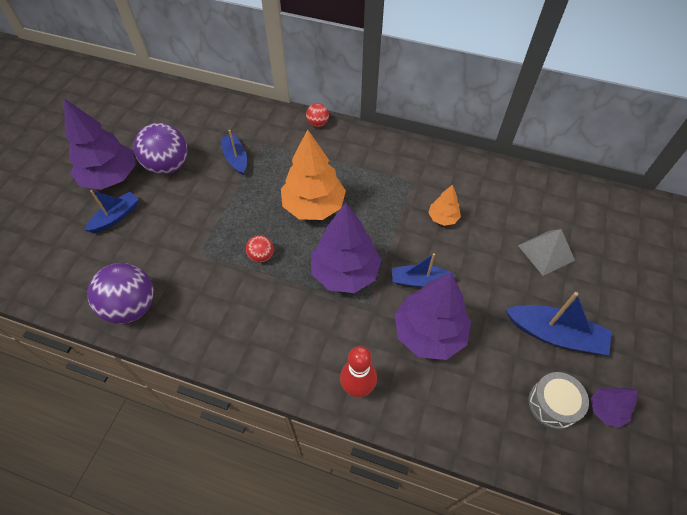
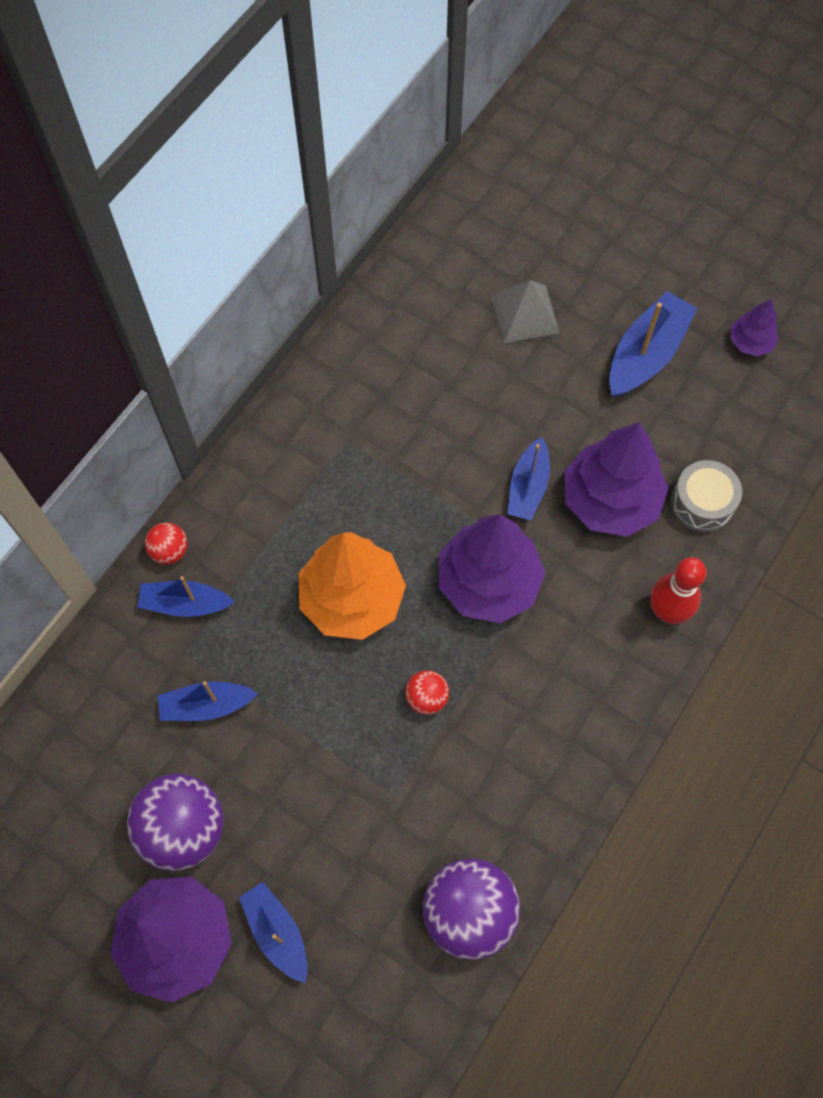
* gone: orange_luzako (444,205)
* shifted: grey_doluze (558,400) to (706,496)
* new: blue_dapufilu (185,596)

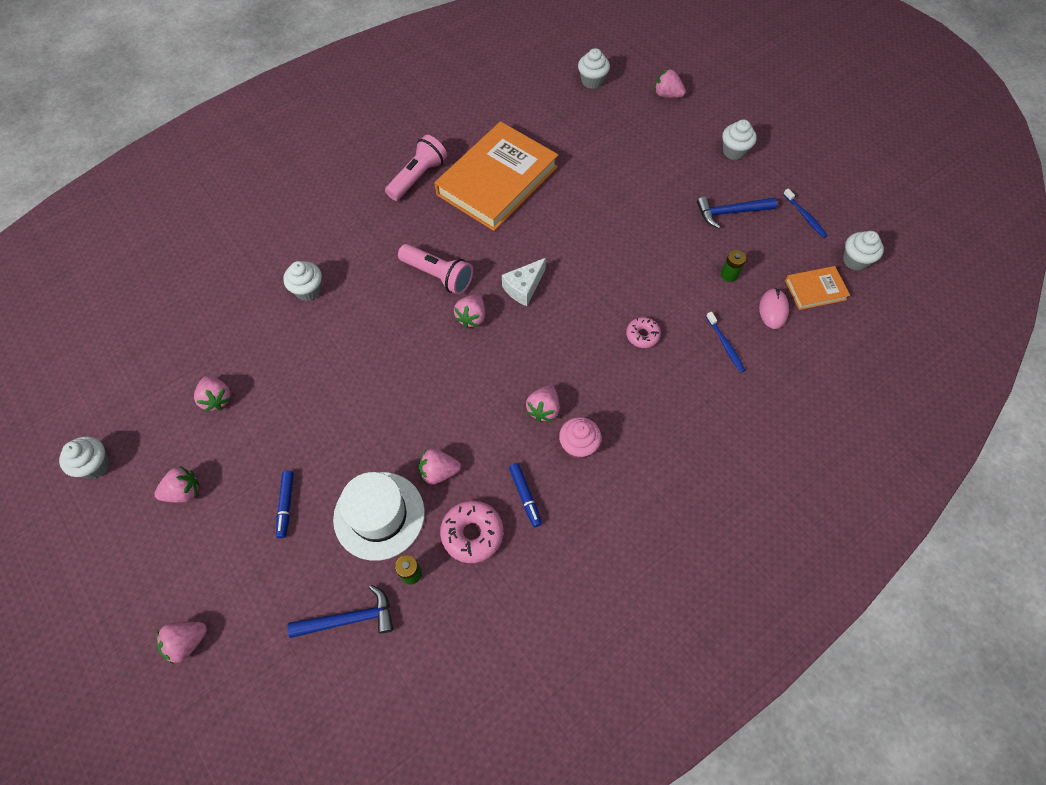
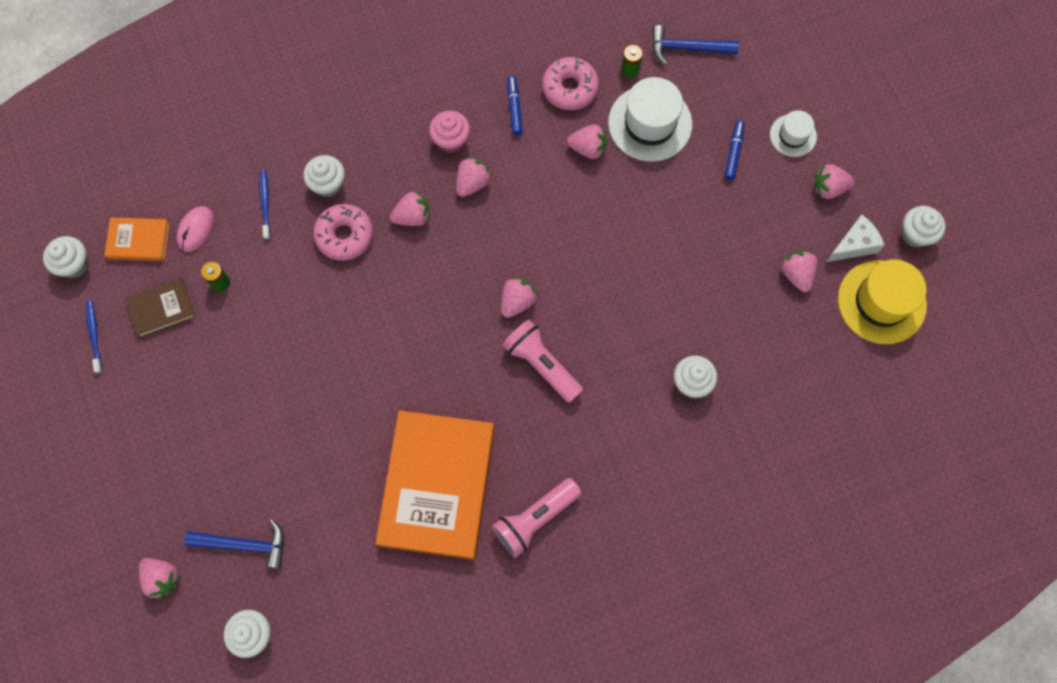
* shifted: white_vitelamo (739,140) to (324,176)
* rotated: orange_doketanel (496,176) = (435,485) 45 degrees counterclockwise
* shifted: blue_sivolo (737,212) to (234,544)
* shifted: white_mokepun (524,282) to (855,238)
* scaled: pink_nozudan (643,332) = (343,232) x1.60
* shifted: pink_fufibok (182,643) to (410,208)
* new: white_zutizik (793,133)
* new: yellow_zutizik (882,301)
* new: brown_doketanel (160,308)

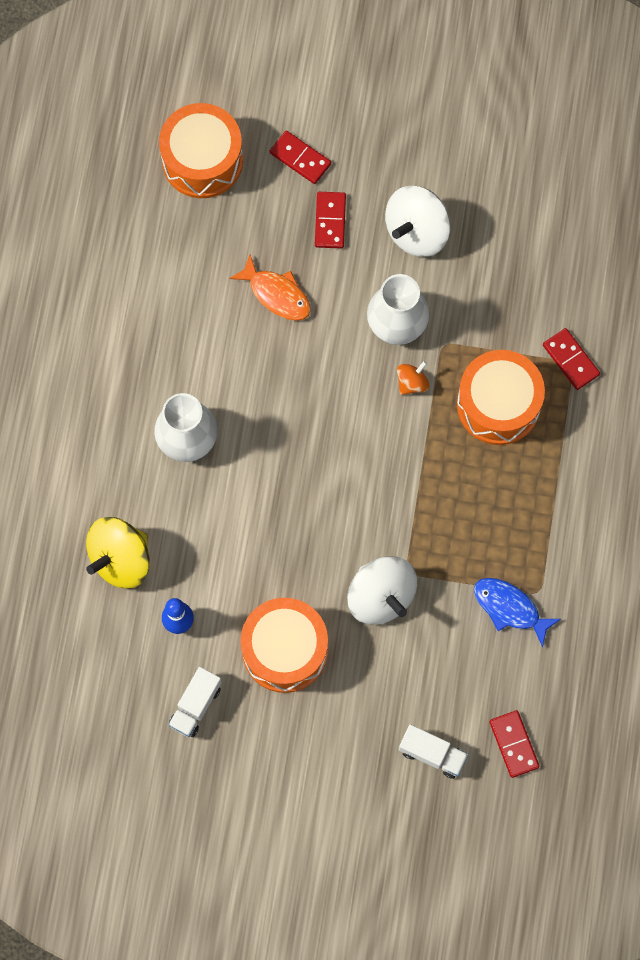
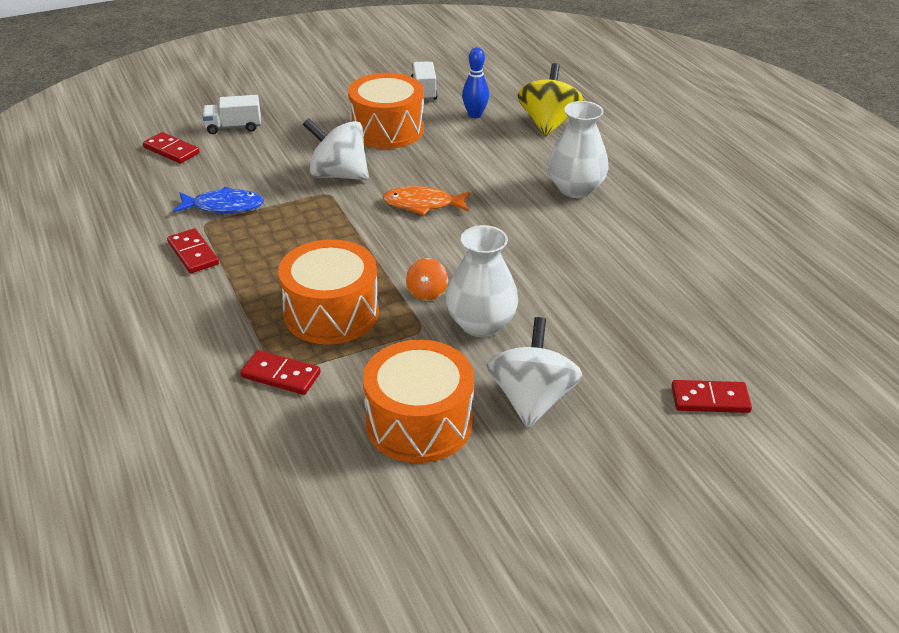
* shifted: orange_doluze (201,150) to (418,401)
* shifted: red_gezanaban (330,220) to (193,250)
* shifted: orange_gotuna (270,288) to (426,201)

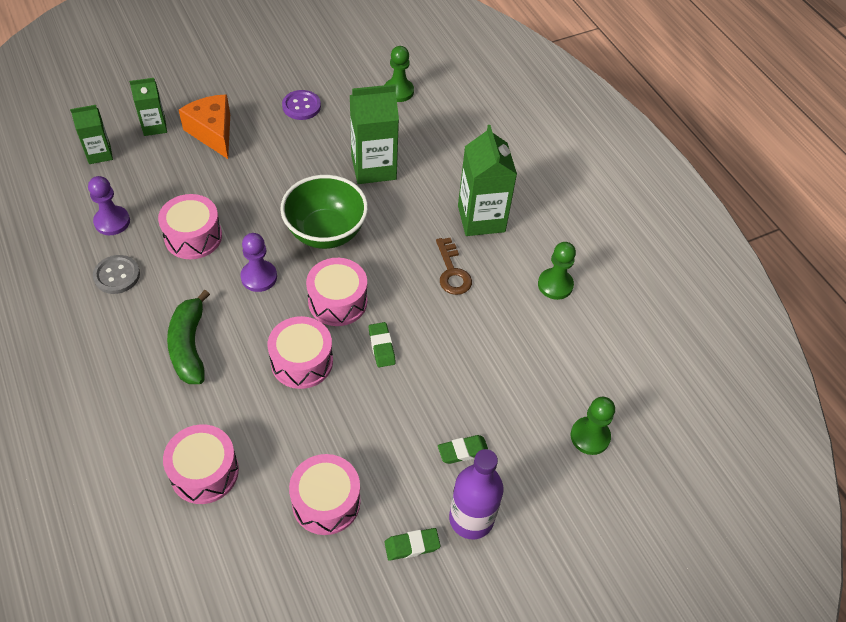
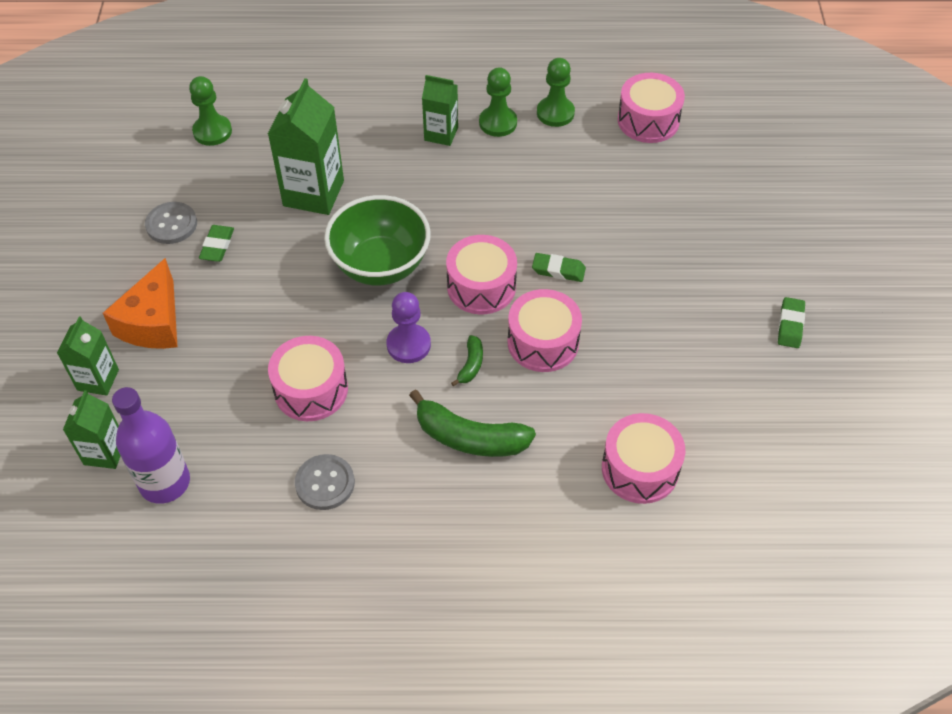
* repainted: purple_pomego (301,105) to grey_pomego (171,223)
* rotated: orange_mokepun (204,126) = (140,303) 75 degrees counterclockwise
* scaled: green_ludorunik (487,180) = (440,110) x0.59
* gone: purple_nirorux (109,205)
* gone: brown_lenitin (454,266)
* shifted: green_nirorux (593,426) to (498,102)
* shifted: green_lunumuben (463,449) to (216,243)
* shifted: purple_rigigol (476,494) to (151,445)
* shifted: pink_doluze (325,494) to (651,108)
* new: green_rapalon (467,360)

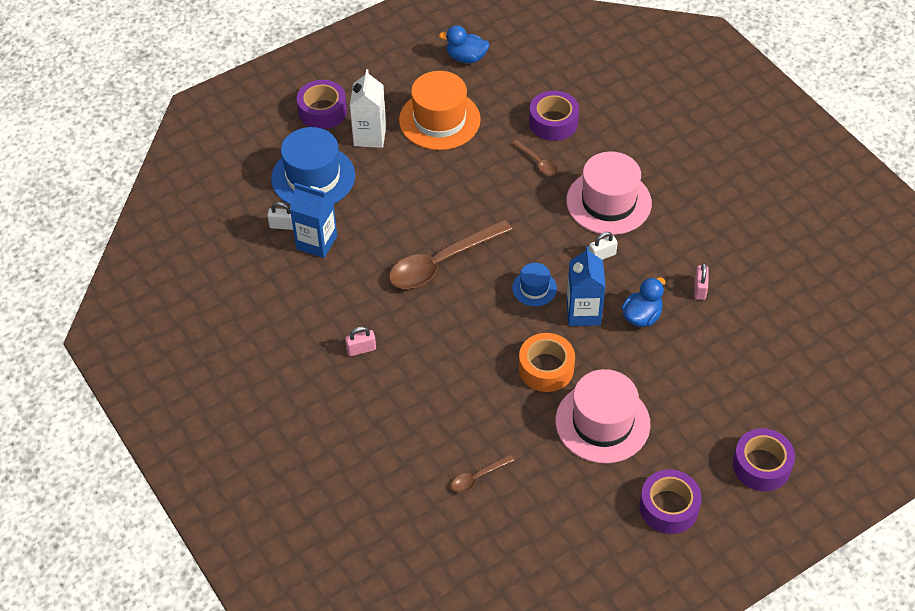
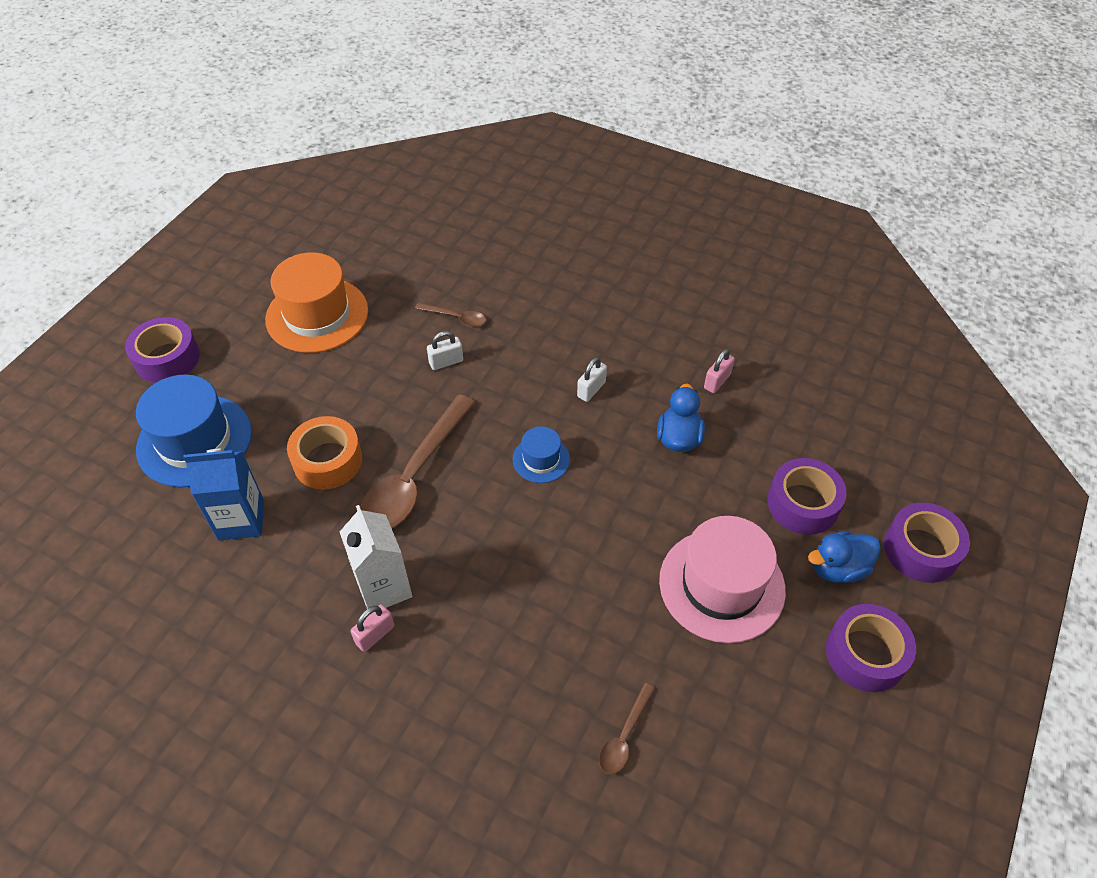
* shifted: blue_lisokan (464,44) to (844,557)
* shifted: white_ludorunik (368,108) to (376,557)
* shifted: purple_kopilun (554,116) to (807,496)
* gone: pink_zutizik (609,193)
* shifted: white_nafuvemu (280,216) to (445,350)
* gone: blue_ludorunik (586,286)
* rotated: pink_nafuvemu (702,281) = (719,371) 60 degrees clockwise
* shifted: orange_kopilun (547,362) to (324,453)

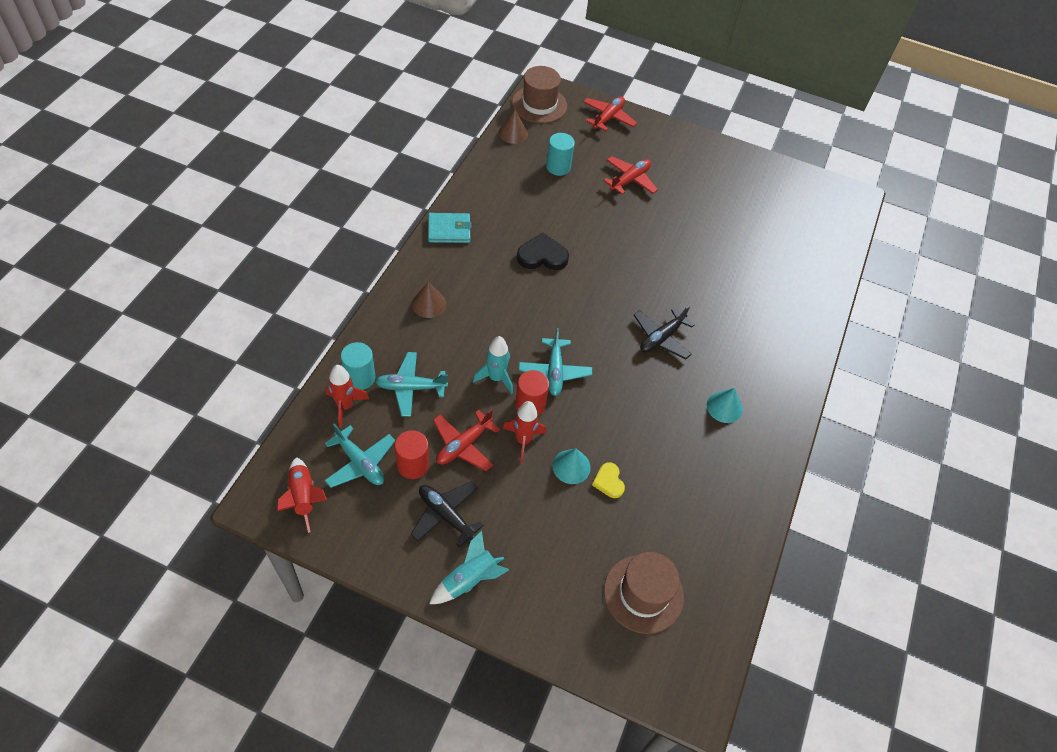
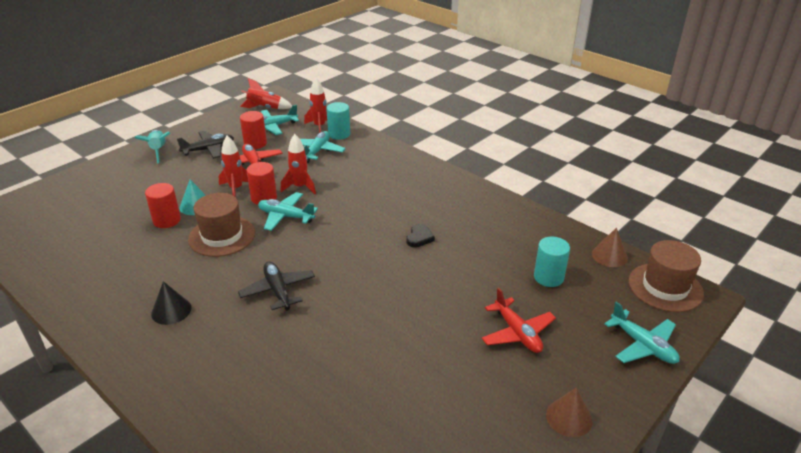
* repainted: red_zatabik (610,113) to turquoise_zatabik (642,333)
* gone: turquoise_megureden (449,228)
* scaled: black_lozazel (543,251) = (420,235) x0.61
* shifted: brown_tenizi (429,300) to (569,412)
* repainted: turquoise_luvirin (493,365) to red_luvirin (298,164)
* repainted: turquoise_tenizi (724,405) to black_tenizi (171,303)
* swapped: yellow_lozazel (608,480) to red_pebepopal (163,205)
* shifted: brown_zutizik (644,593) to (221,225)

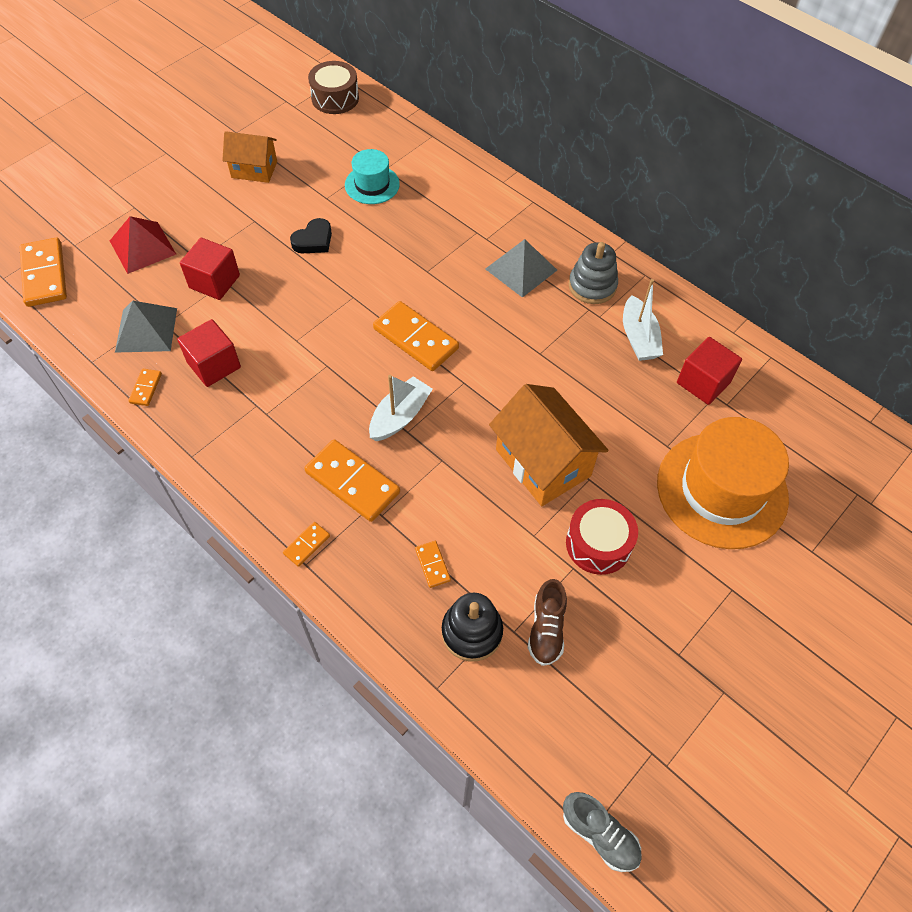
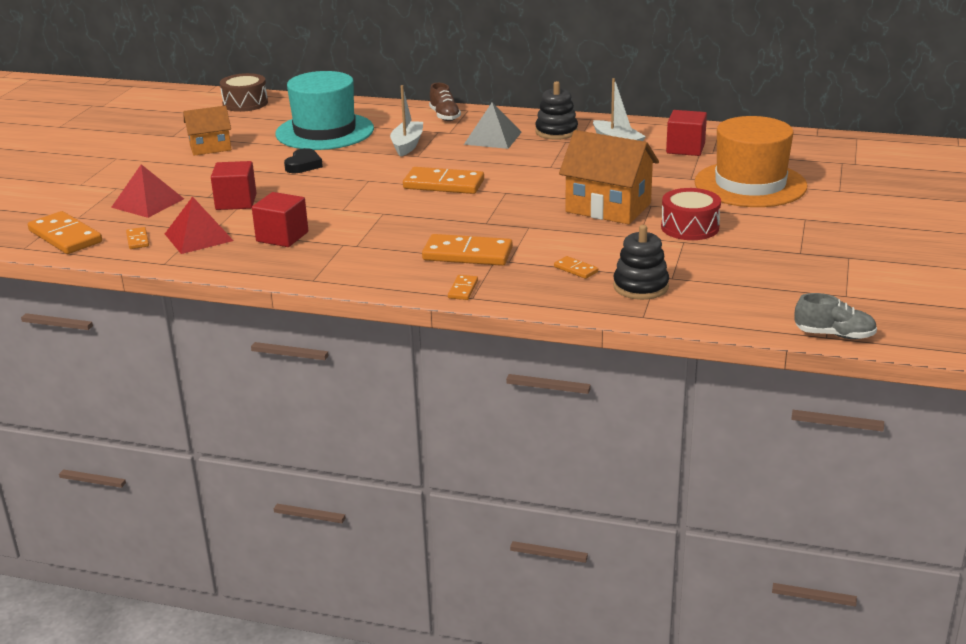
* scaled: turquoise_zutizik (372,176) = (324,110) x1.91
* repainted: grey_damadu (593,273) to black_damadu (556,110)
* repainted: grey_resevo (146,327) to red_resevo (199,225)
* shifted: orange_gezanaban (145,387) to (137,238)
* shifted: white_dapufilu (401,408) to (406,121)
* shifted: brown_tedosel (547,622) to (445,102)

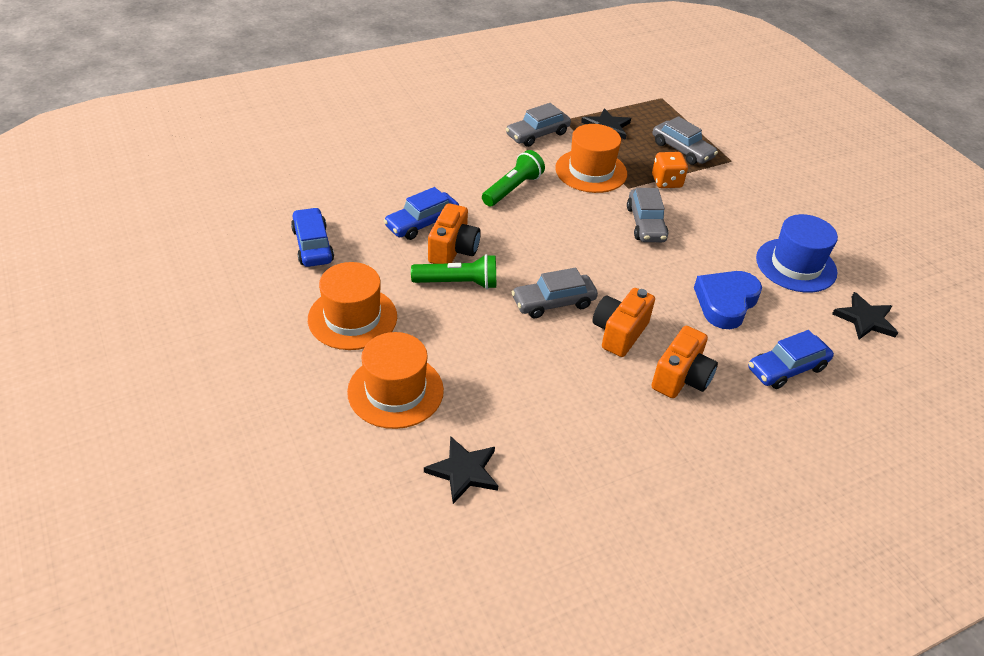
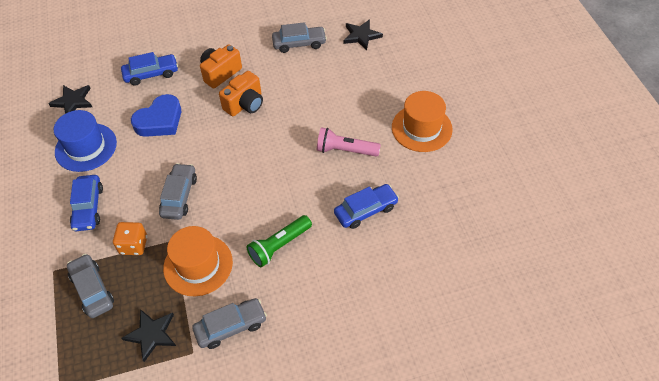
* gone: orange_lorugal (454,233)
* shifted: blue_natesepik (312,237) to (86,203)
* repainted: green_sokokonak (453,271) to pink_sokokonak (349,142)
* shifted: grey_natesepik (555,293) to (299,37)
* gone: orange_zutizik (395,380)

